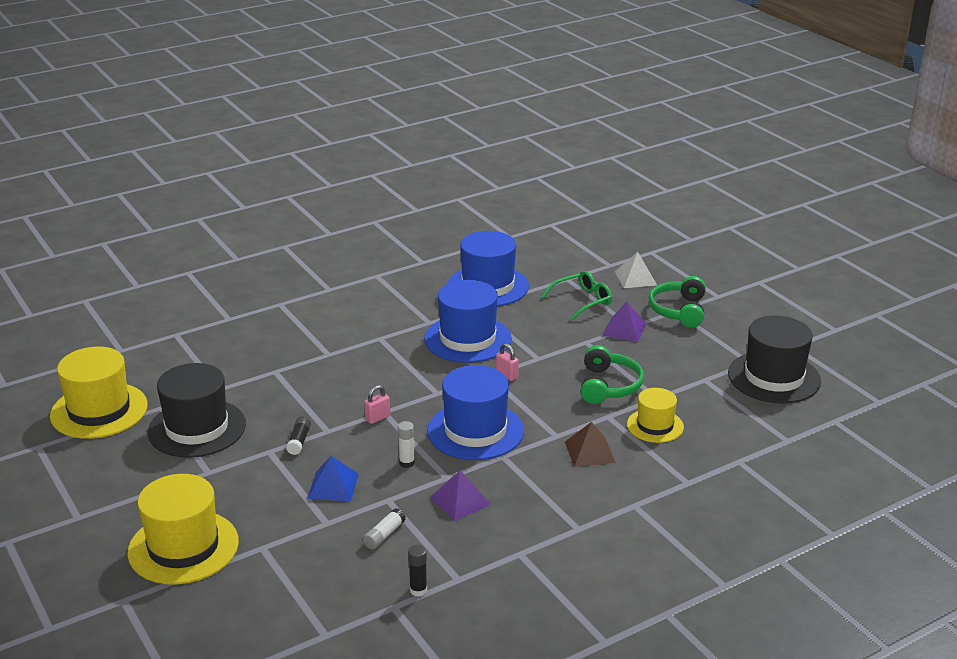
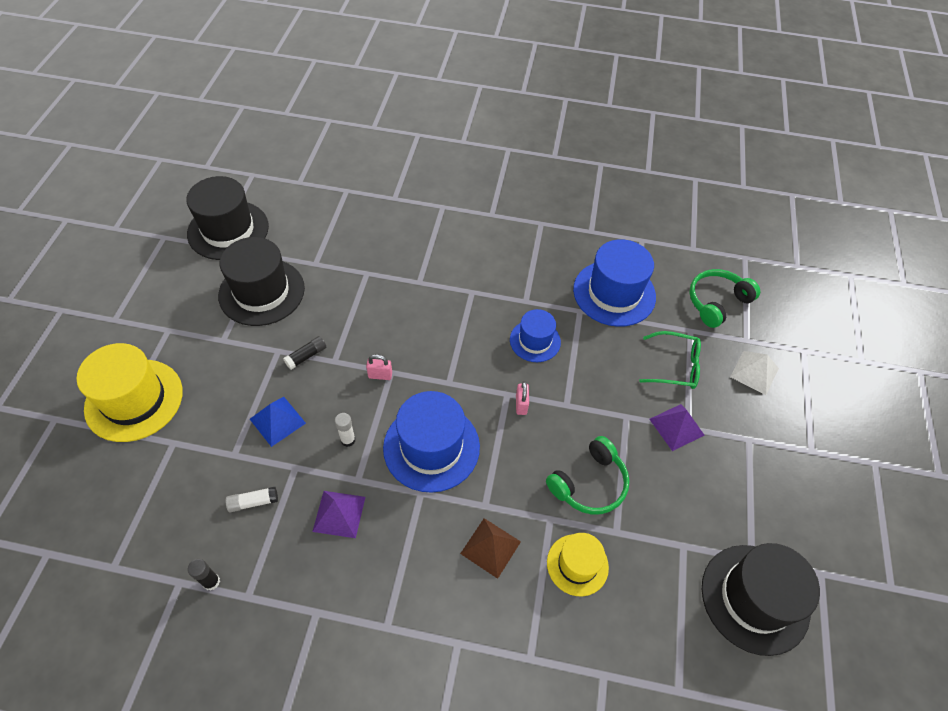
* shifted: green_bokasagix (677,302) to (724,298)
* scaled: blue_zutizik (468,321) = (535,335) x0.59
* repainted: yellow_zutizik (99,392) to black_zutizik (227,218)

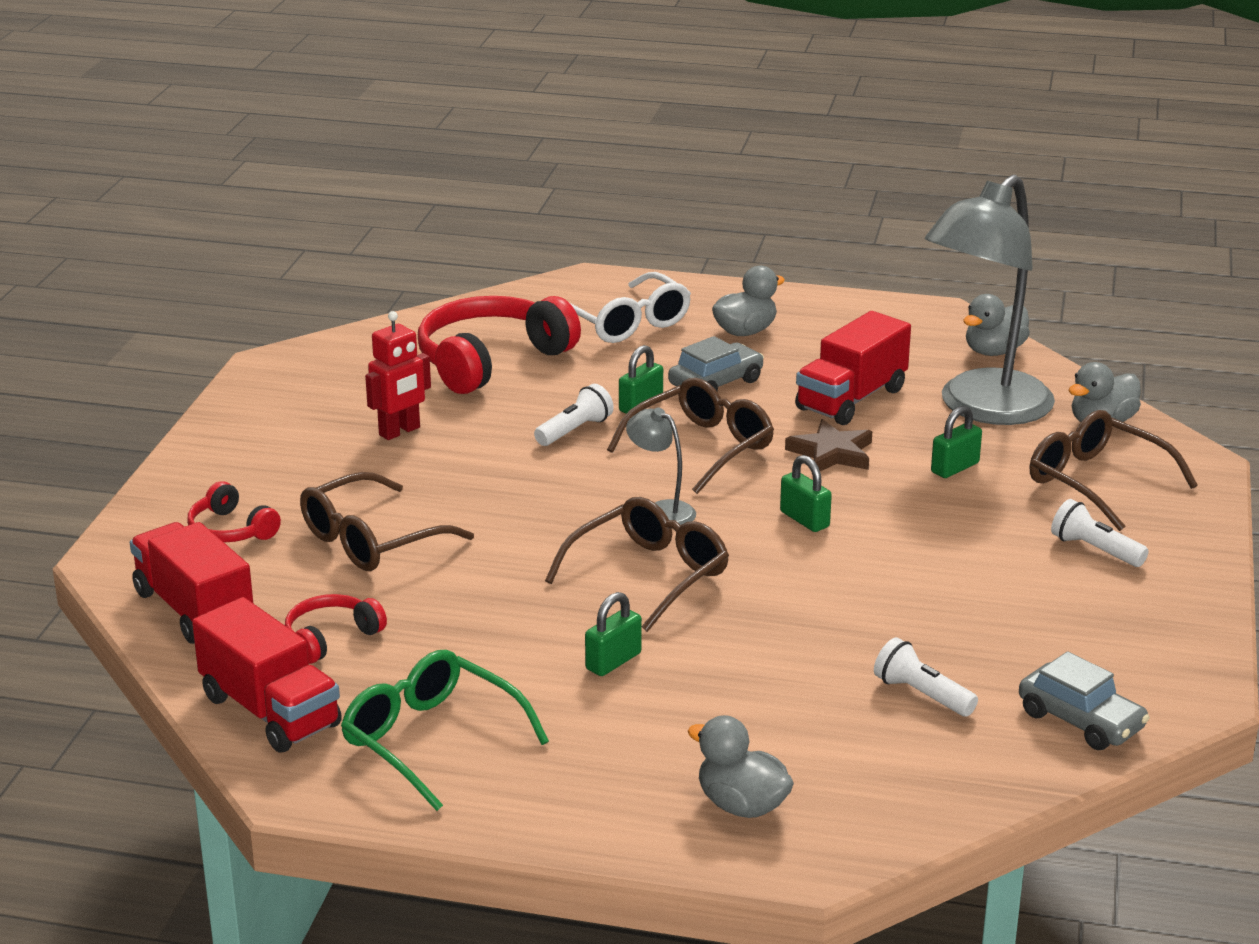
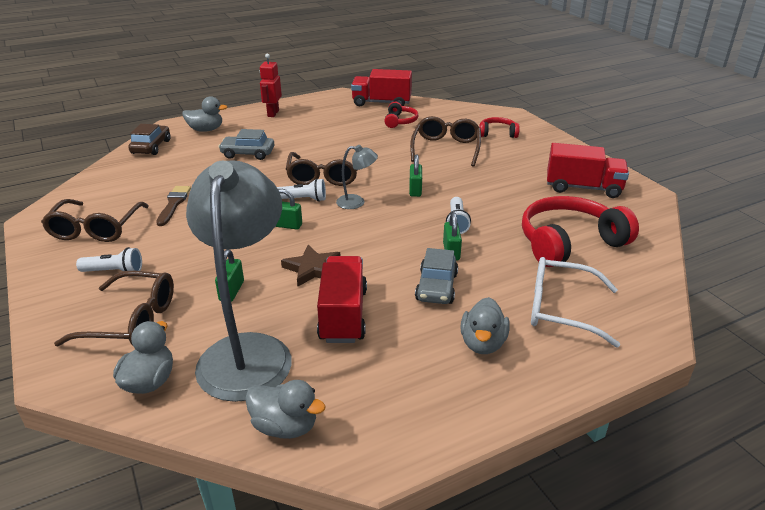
* rotated: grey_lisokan (996,325) = (285,409) 105 degrees clockwise
* rotated: red_bokasagix (499,345) = (580,231) 120 degrees counterclockwise
* shifted: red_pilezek (398,375) to (271,85)
* shifted: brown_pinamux (690,436) to (95,220)
* shifted: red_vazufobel (191,583) to (588,170)
* shifted: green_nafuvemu (613,634) to (415,176)
* shifted: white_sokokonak (926,677) to (301,190)
* gone: green_pinamux (445,730)
* shifted: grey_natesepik (1084,700) to (246,144)
* new: brown_natesepik (149,139)
* new: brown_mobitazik (173,206)

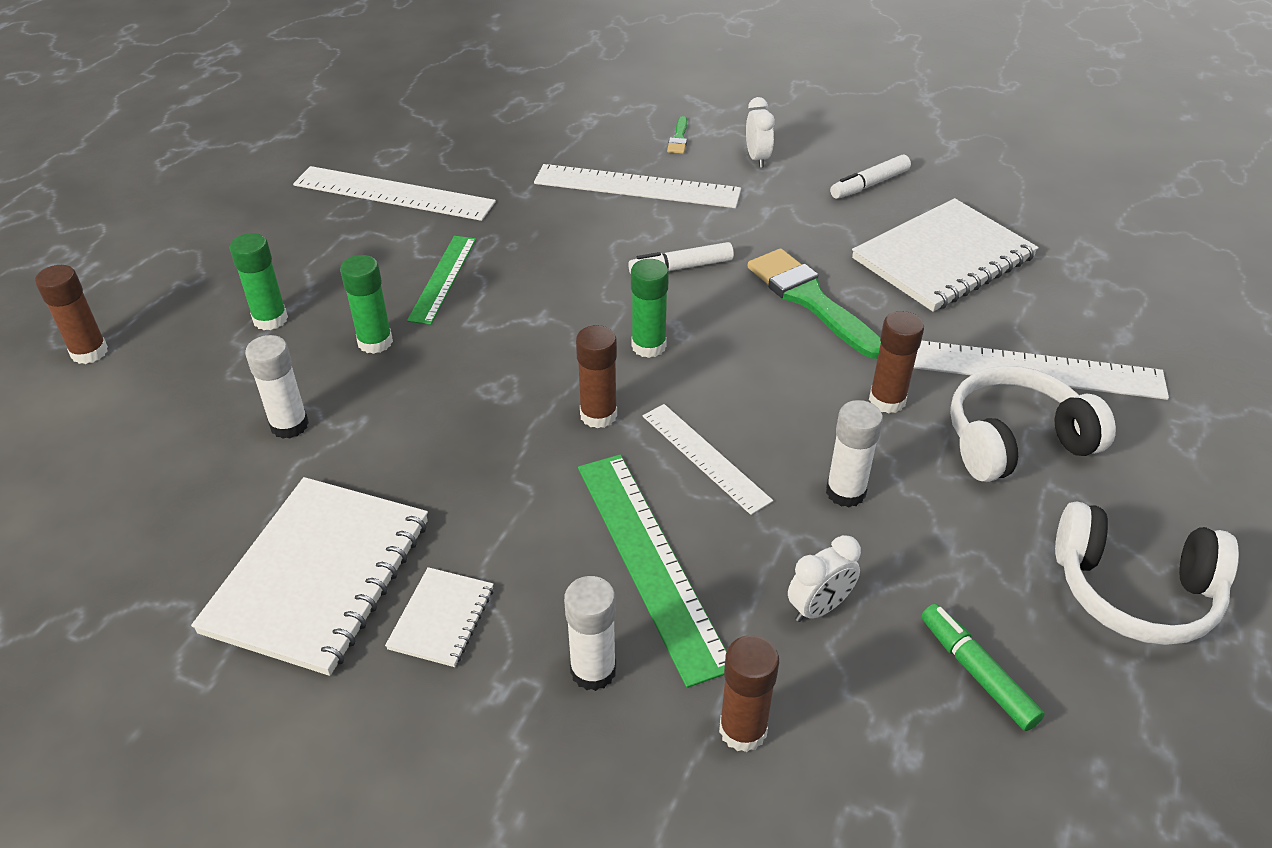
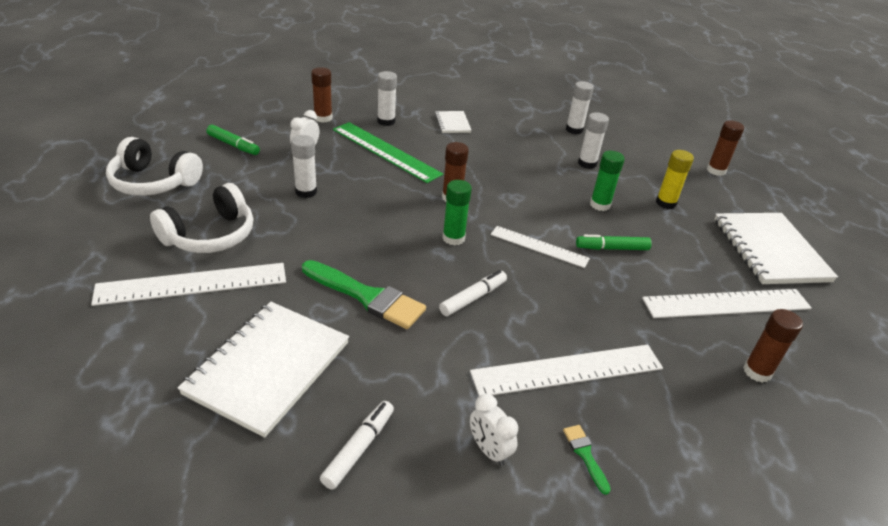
* repainted: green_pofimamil (259,281) to yellow_pofimamil (675,179)
* swapped: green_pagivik (441,280) to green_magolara (614,242)
* shifted: brown_pofimamil (896,362) to (773,346)
* shifted: white_pagivik (708,459) to (540,247)
* shifted: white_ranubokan (309,576) to (776,248)
* rotated: white_bokasagix (1147,573) = (154,166) 150 degrees counterclockwise
* new: white_pofimamil (580,107)

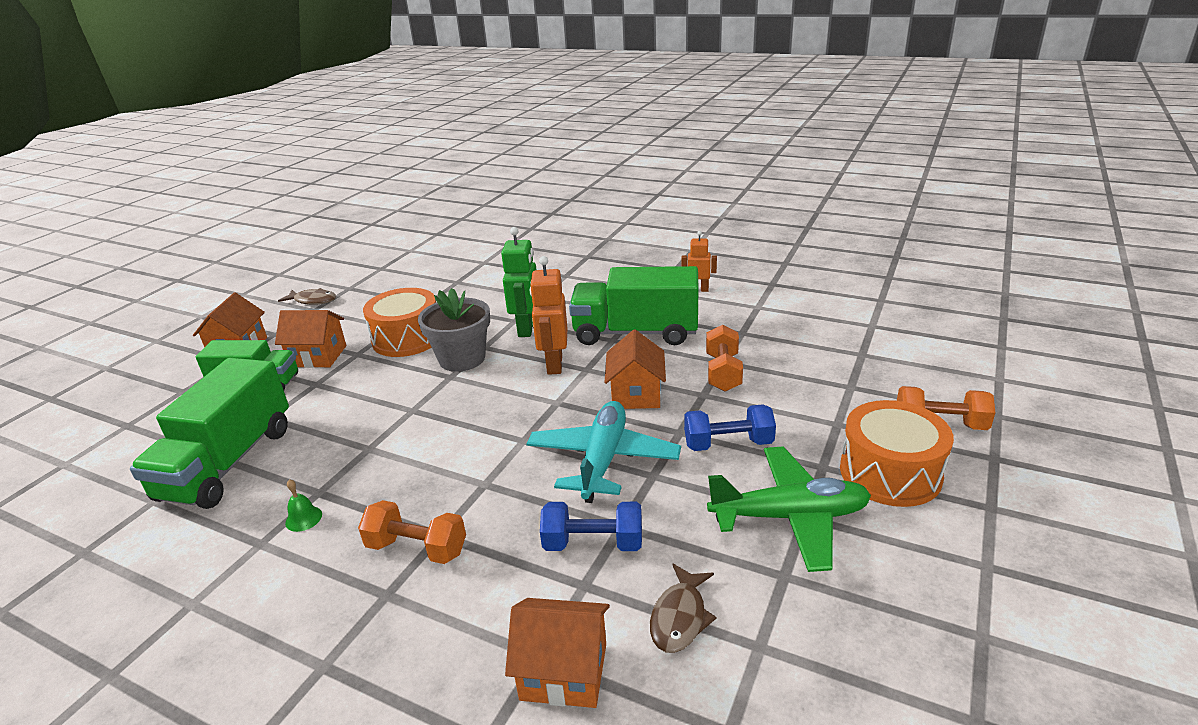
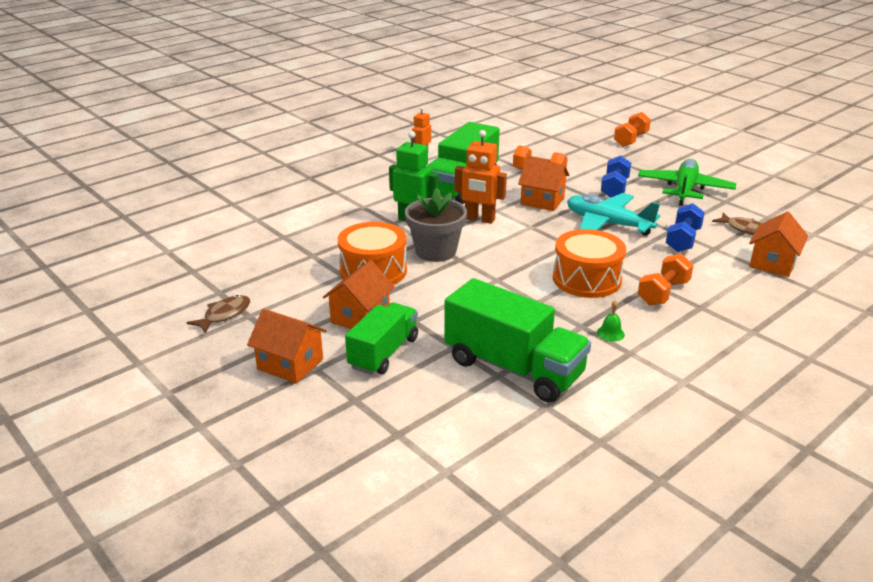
* shifted: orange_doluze (897,453) to (589,263)

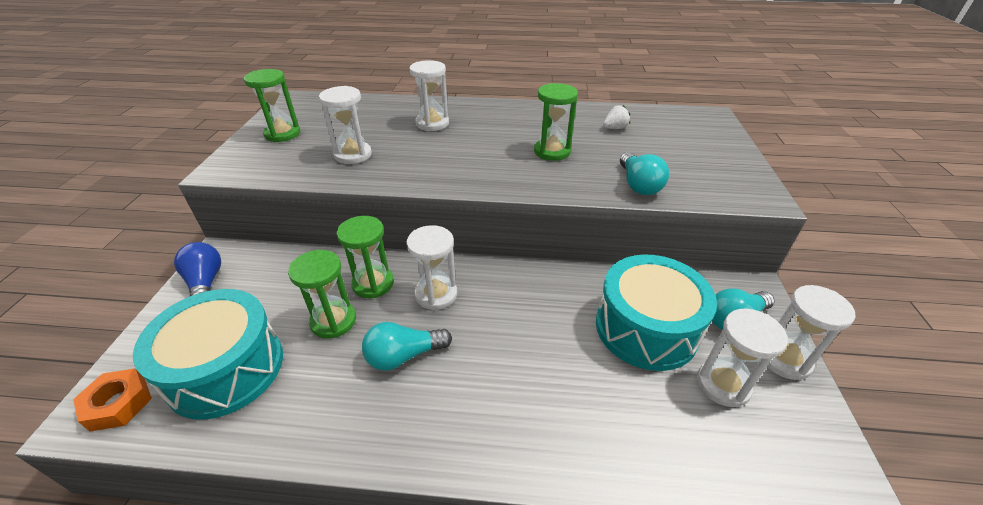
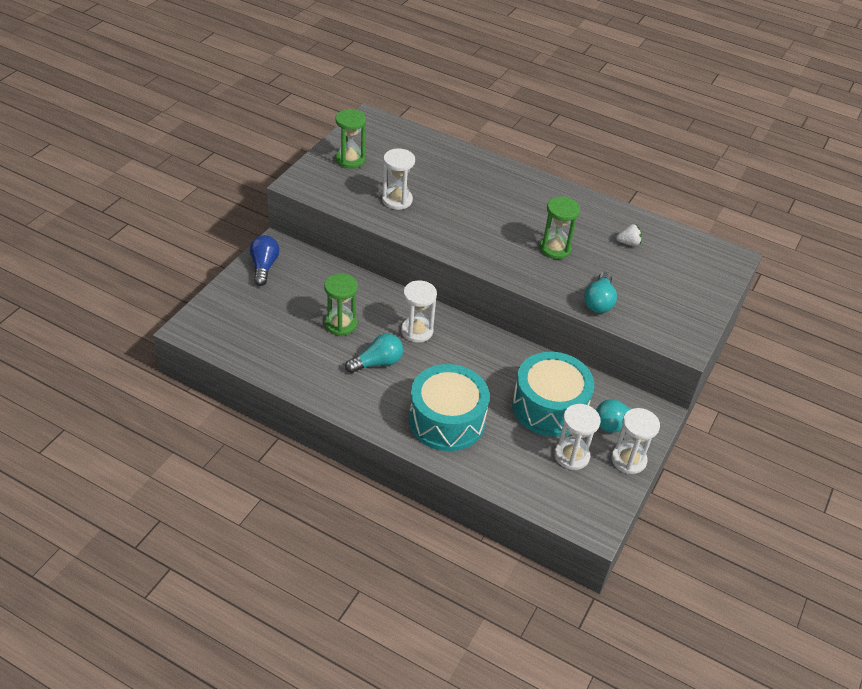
* gone: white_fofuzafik (429,95)
* gone: green_fofuzafik (365,257)
* shifted: turquoise_doluze (208,354) to (449,407)
* rotated: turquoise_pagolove (407,346) = (374,353) 150 degrees clockwise
* gone: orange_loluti (112,400)

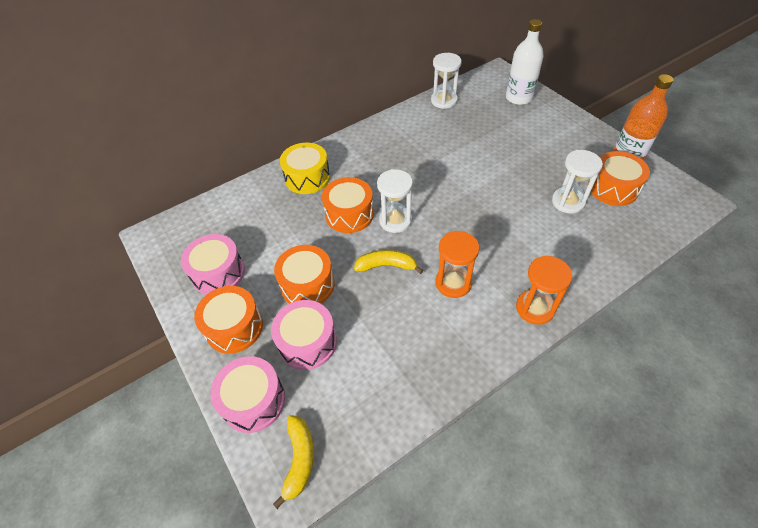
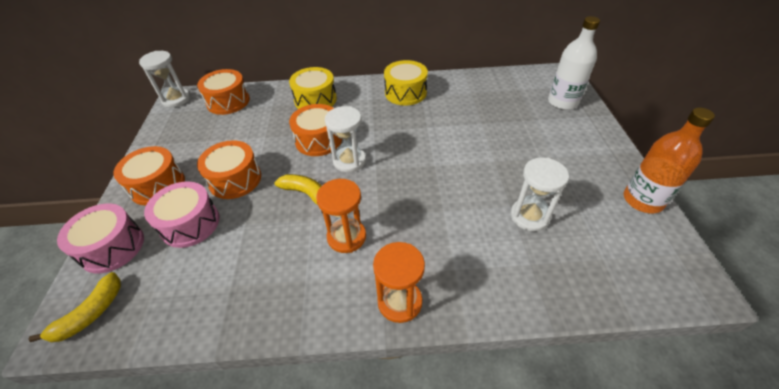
* shifted: white_fofuzafik (446,81) to (164,79)
* shifted: orange_doluze (619,178) to (223,92)
* gone: pink_doluze (213,264)
* new: yellow_doluze (406,83)

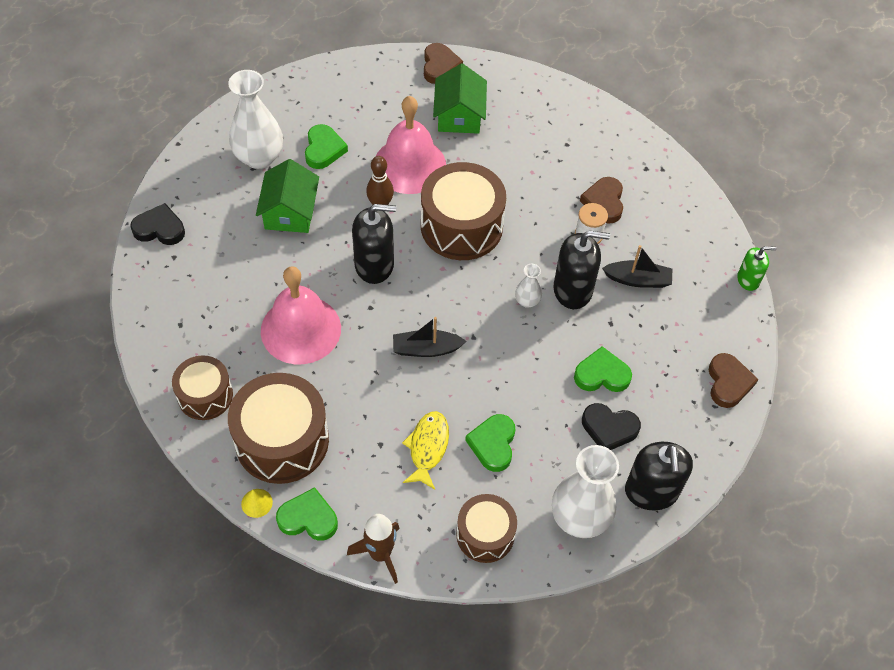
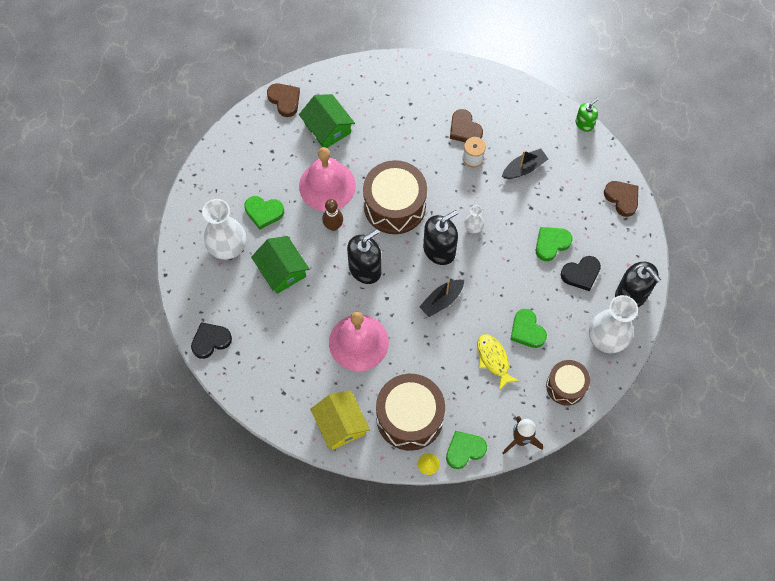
* rotated: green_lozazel (326,146) = (264,213) 135 degrees clockwise
* shifted: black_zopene (582,269) to (440,237)
* swapped: brown_doluze (202,387) to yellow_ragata (340,420)

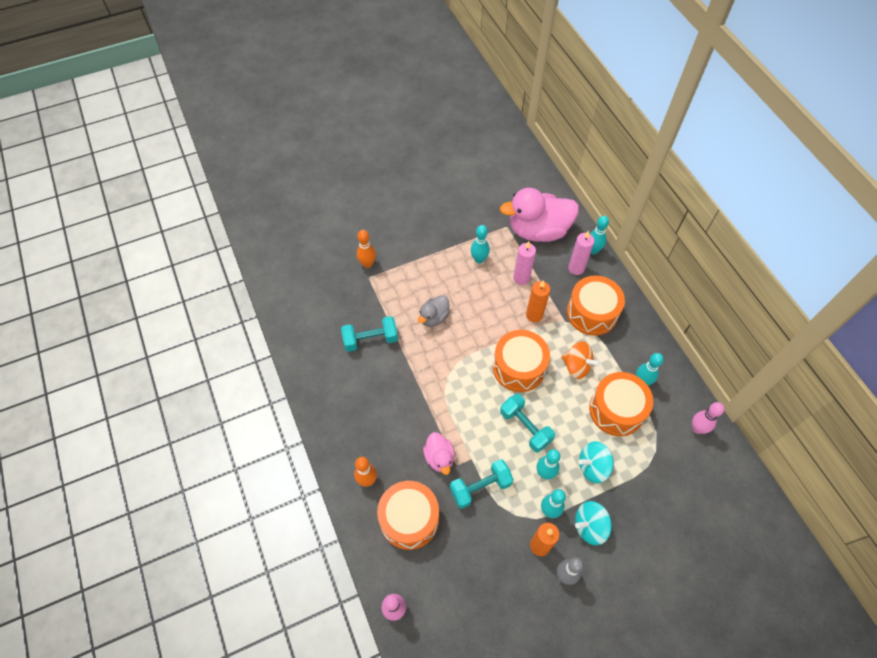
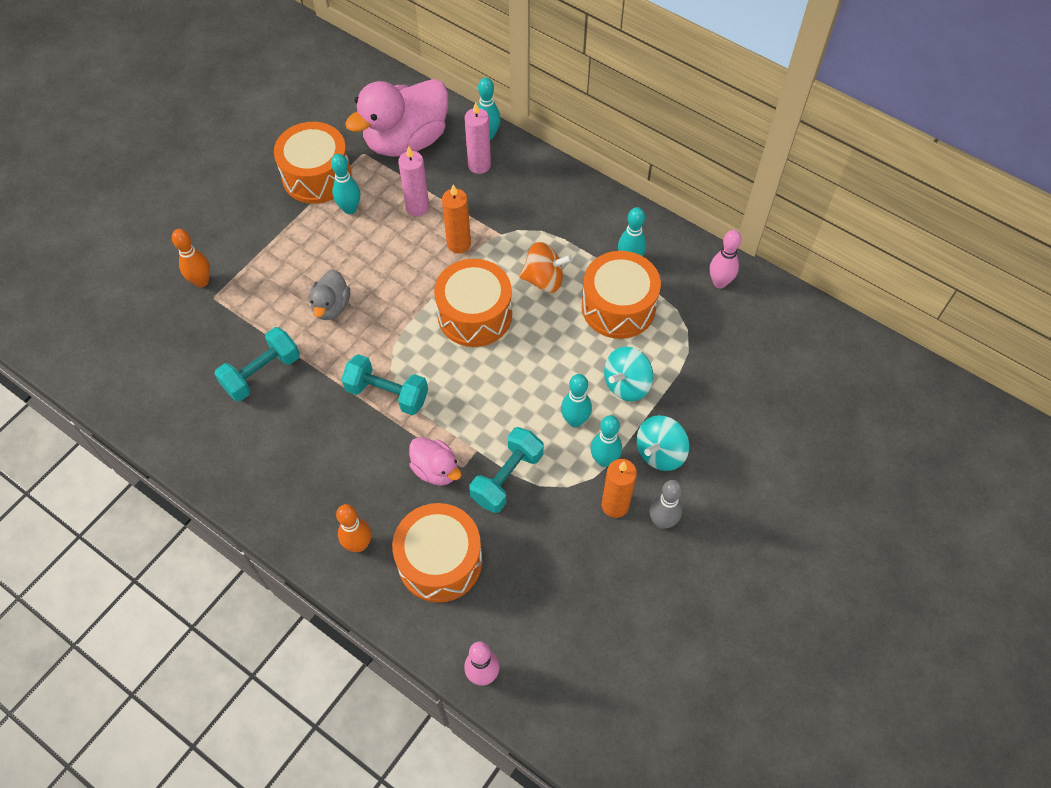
* shifted: orange_doluze (596,305) to (313,163)
* shifted: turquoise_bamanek (527,423) to (384,384)

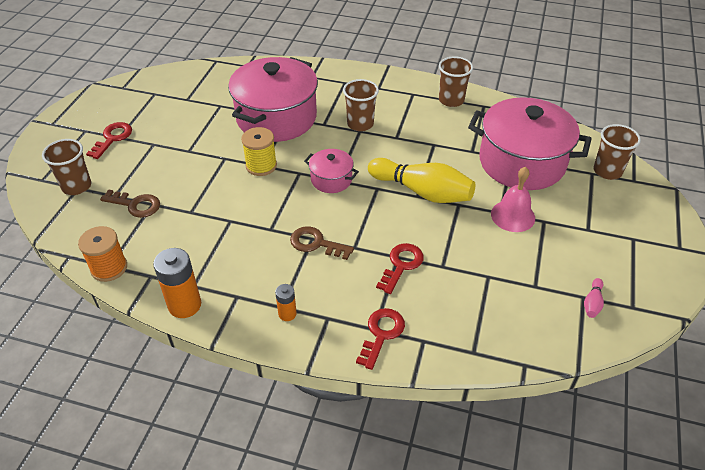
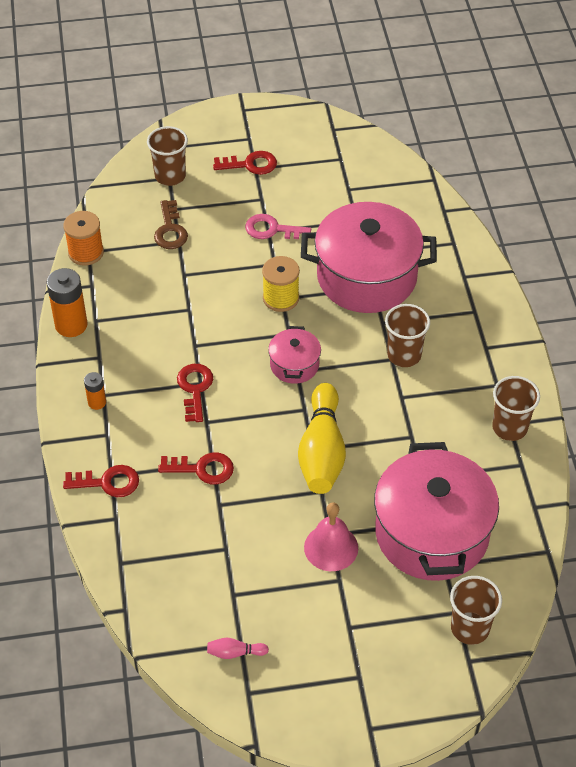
* repainted: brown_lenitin (322,243) to red_lenitin (195,393)
* new: pink_lenitin (278,226)

